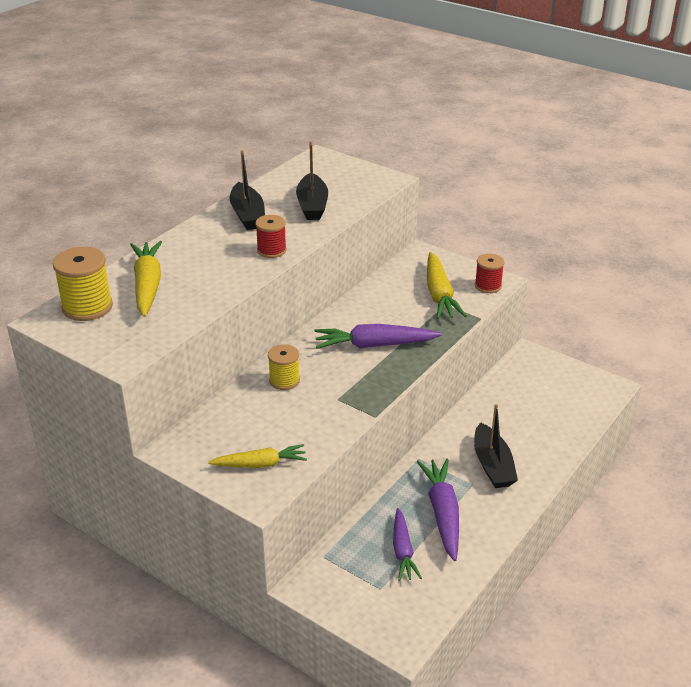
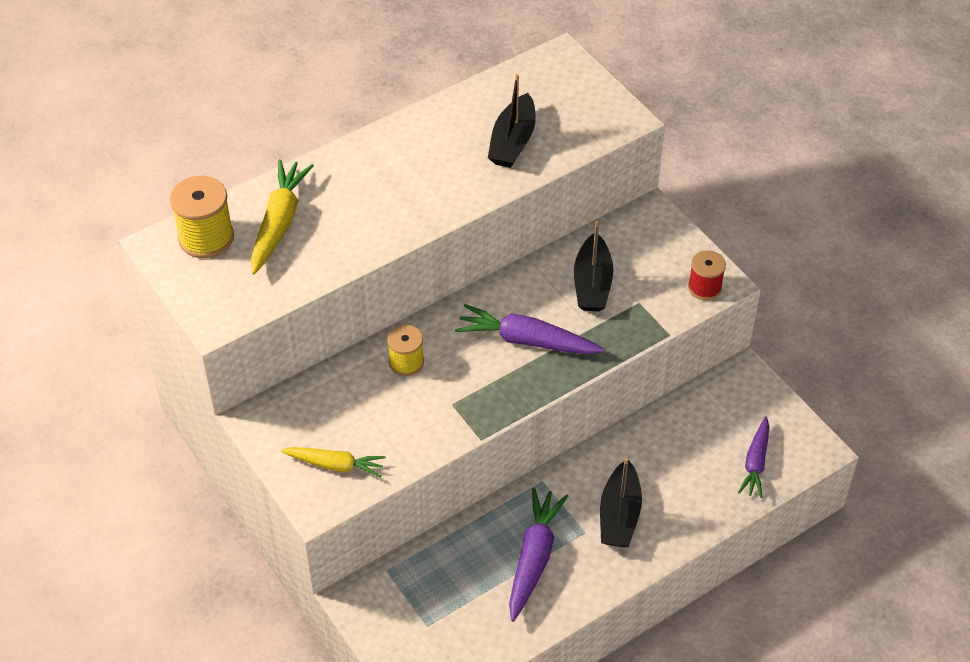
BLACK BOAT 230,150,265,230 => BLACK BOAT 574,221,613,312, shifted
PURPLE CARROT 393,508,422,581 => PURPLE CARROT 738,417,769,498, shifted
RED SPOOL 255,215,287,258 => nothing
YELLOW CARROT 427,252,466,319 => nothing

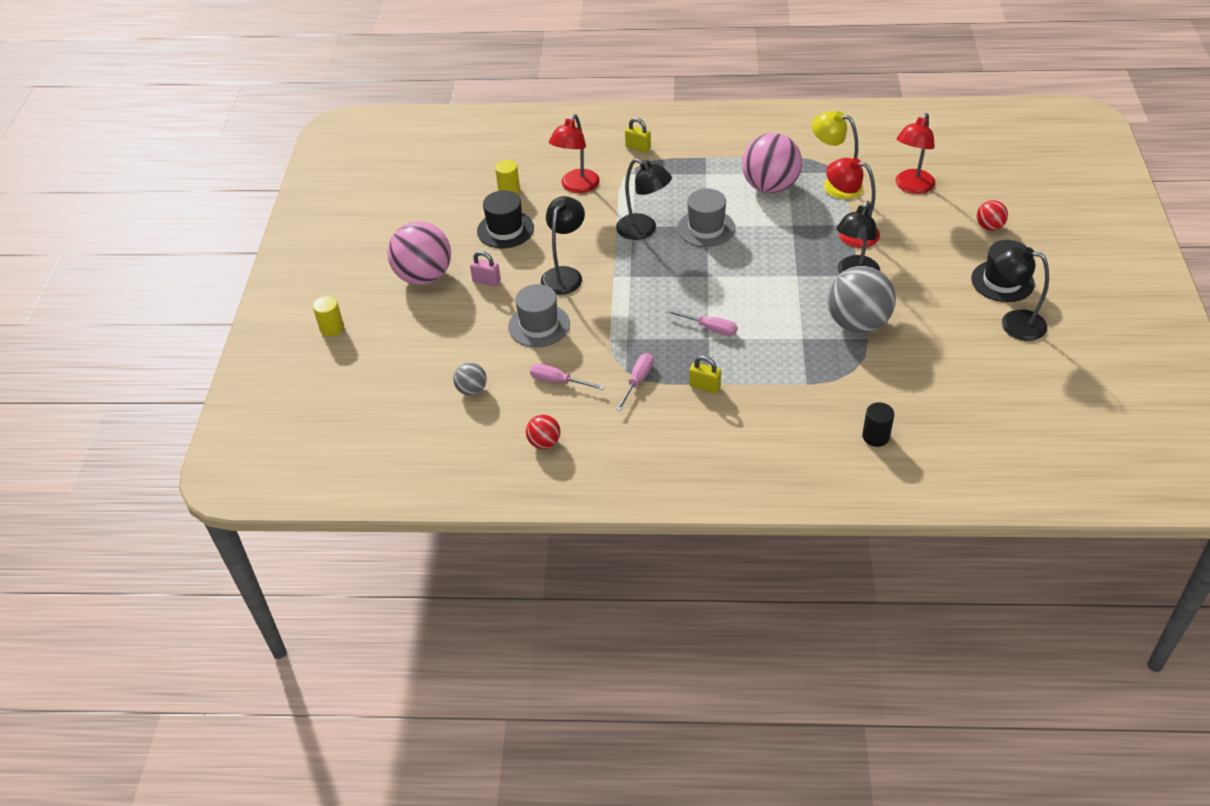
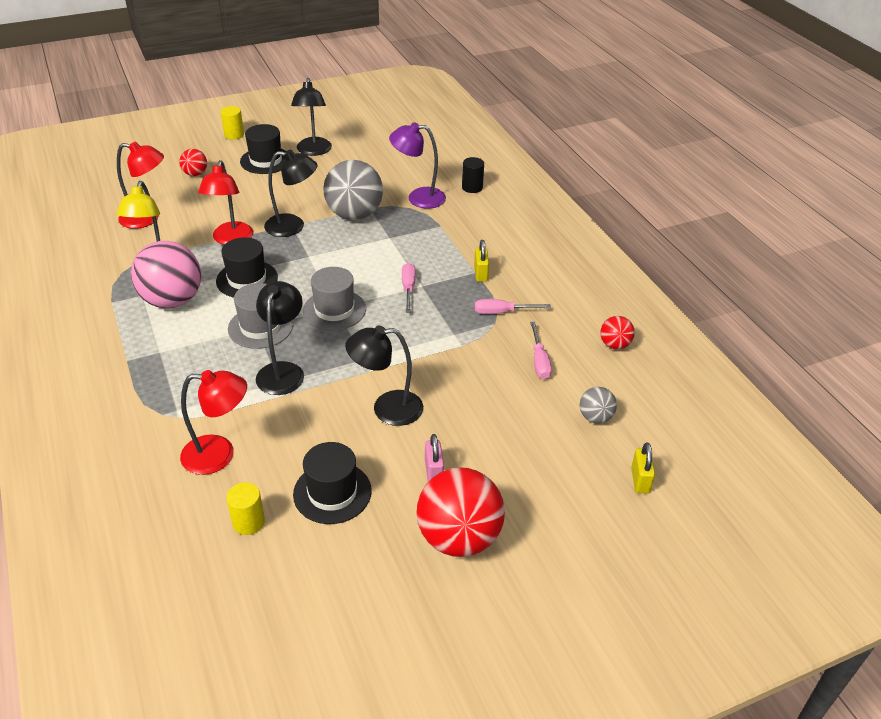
nothing => BLACK HAT 216,237,278,298
YELLOW CYLINDER 313,296,344,336 => YELLOW CYLINDER 221,106,244,140, shifted
GREY HAT 508,284,570,347 => GREY HAT 303,267,366,330, shifted
nothing => PURPLE LAMP 389,122,446,208
PINK BALL 387,221,451,285 => RED BALL 416,467,505,557
YELLOW PADLOCK 625,118,651,153 => YELLOW PADLOCK 631,442,655,493, shifted

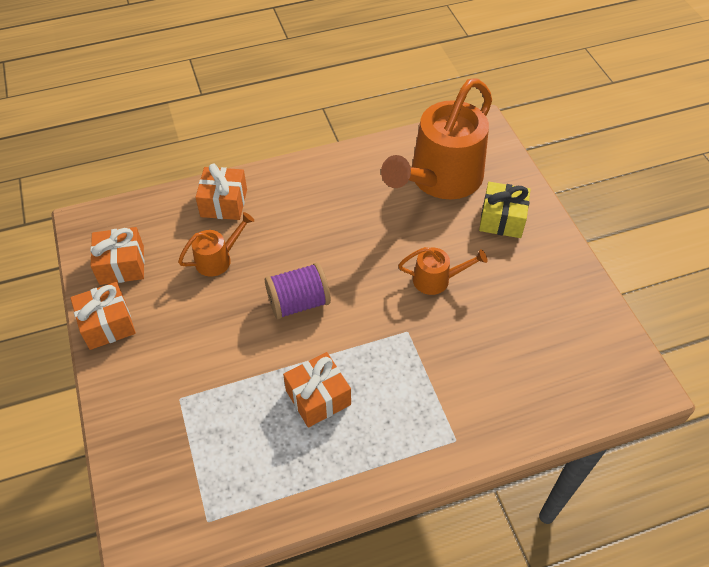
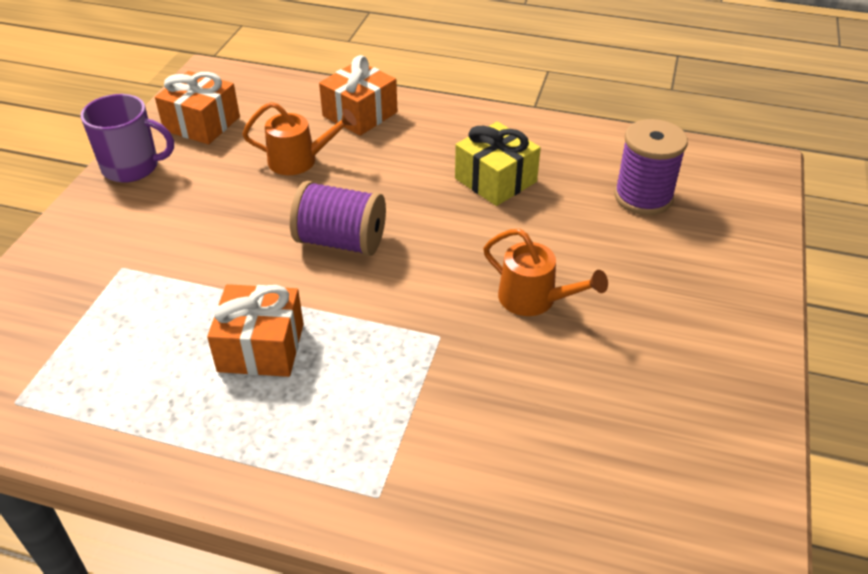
ORANGE GIFT 70,282,136,350 => PURPLE MUG 81,94,174,183
YELLOW GIFT 479,182,531,238 => YELLOW GIFT 455,122,541,206, shifted
ORANGE WATERING CAN 381,78,492,199 => PURPLE SPOOL 614,119,688,215

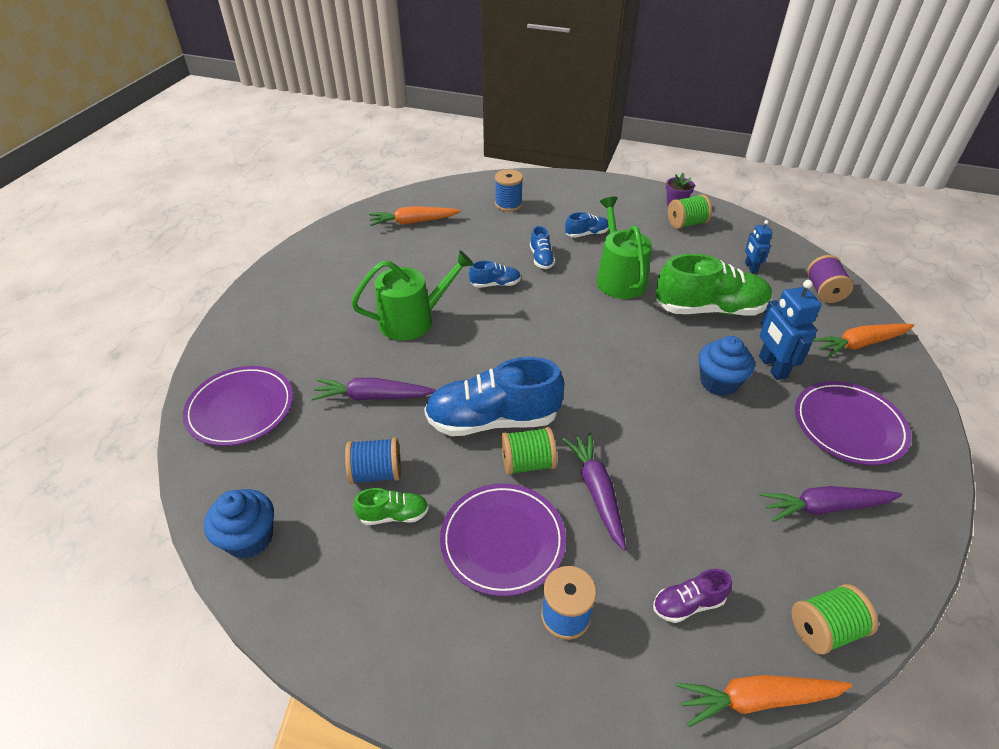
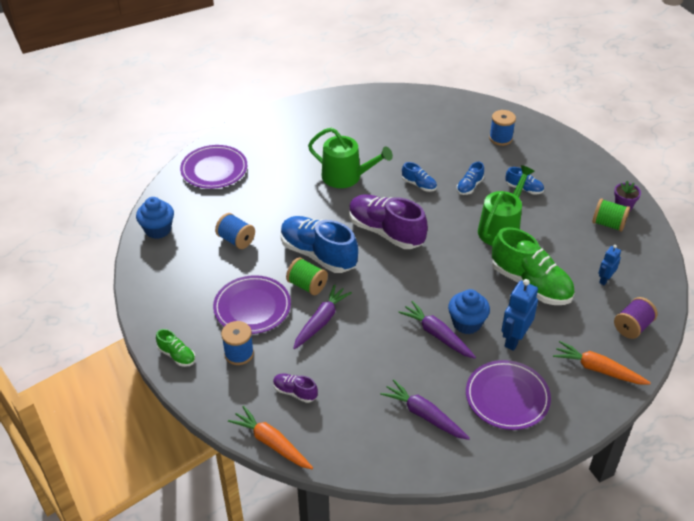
GREEN SHOE 353,488,429,525 => GREEN SHOE 156,329,196,367, shifted
nothing => PURPLE SHOE 349,194,428,249
PURPLE CARROT 311,378,436,401 => PURPLE CARROT 398,301,476,359, shifted
ORANGE CARROT 369,206,461,226 => nothing
GREEN SPOOL 791,584,878,655 => nothing

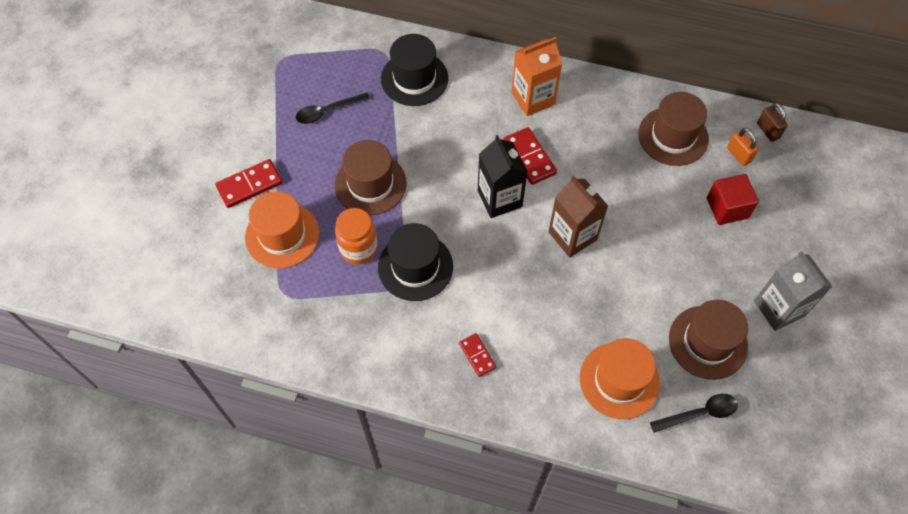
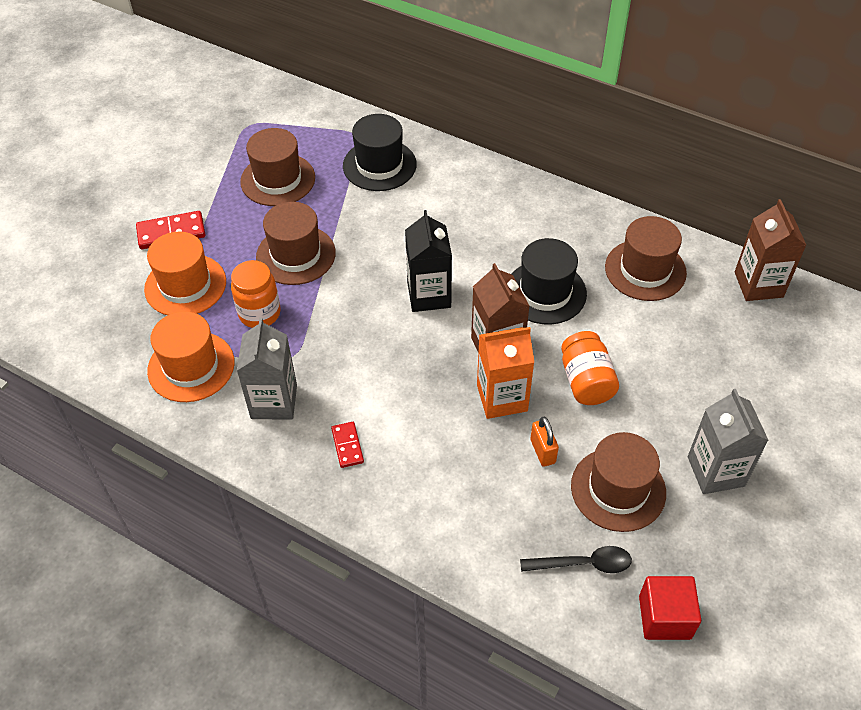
ORANGE HAT 580,338,660,419 => ORANGE HAT 147,311,235,402, shifted
nothing => GREY CARTON 237,318,297,420
BLACK SPOON 296,93,370,124 => BROWN HAT 240,128,315,206
ORANGE CARTON 512,37,562,116 => ORANGE CARTON 477,327,535,419, shifted
BLACK HAT 378,223,453,301 => BLACK HAT 511,238,587,325, shifted
ORANGE PADLOCK 727,128,759,166 => ORANGE PADLOCK 530,417,559,467, shifted
nothing => ORANGE JAR 561,331,619,405
RED CUBE 707,174,759,225 => RED CUBE 639,576,701,640, shifted
BROWN PADLOCK 757,103,788,142 => BROWN CARTON 735,199,806,301
RED DOMINO 504,127,557,185 => nothing

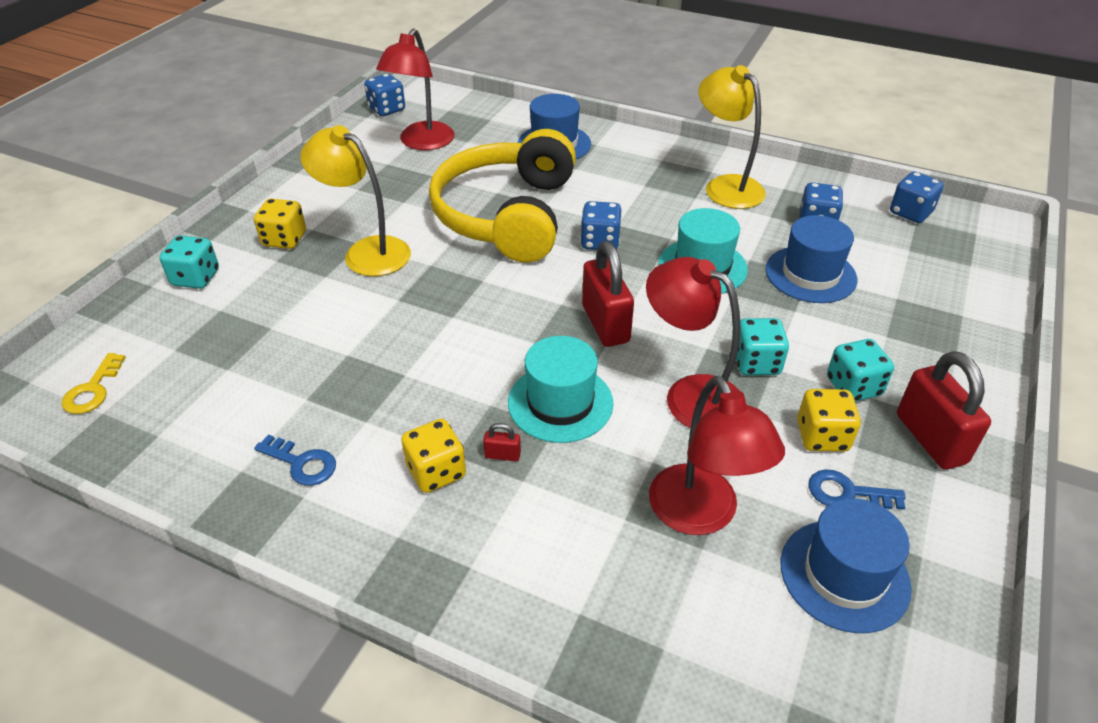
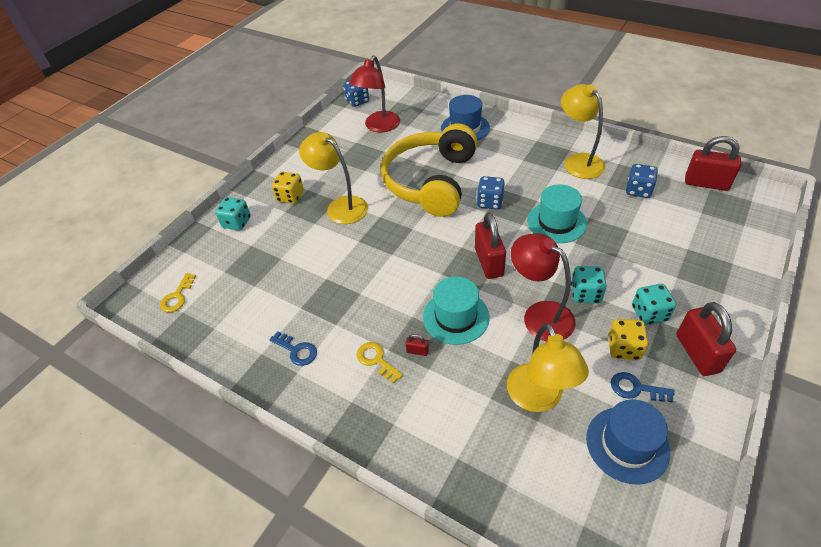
YELLOW DICE 401,419,466,493 => YELLOW KEY 357,342,403,384
RED LAMP 649,376,785,535 => YELLOW LAMP 507,323,589,412
BLUE DICE 890,172,944,223 => RED PADLOCK 685,136,741,191
BLUE HAT 766,215,857,303 => nothing

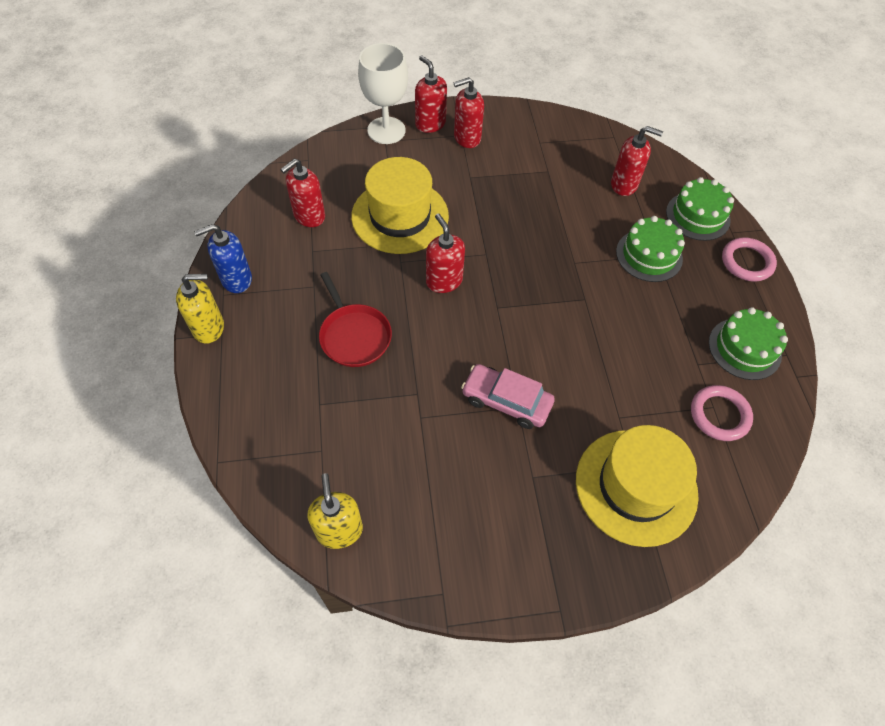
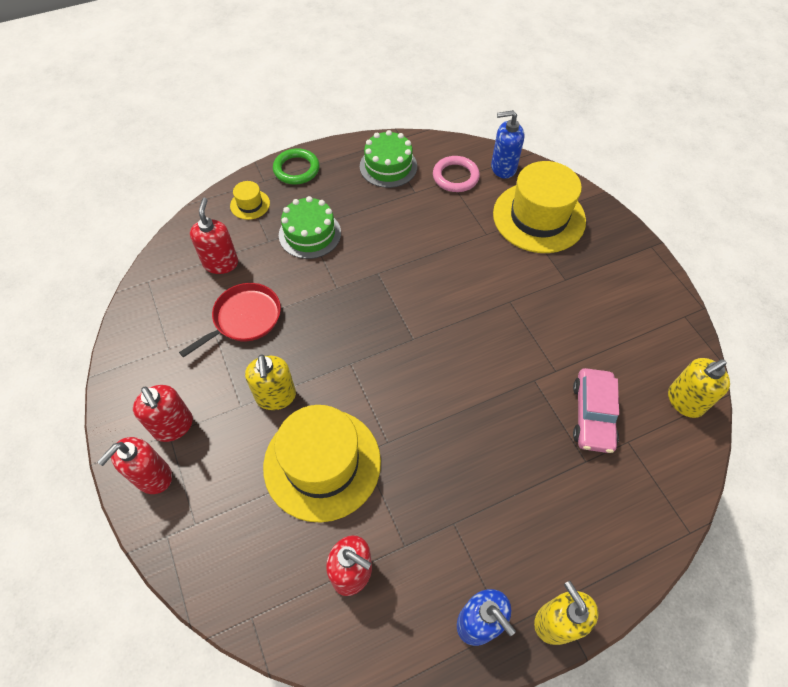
RED PAN 319,272,392,367 => RED PAN 179,283,281,358, shifted
GREEN CAKE 666,177,734,241 => YELLOW HAT 230,181,270,220
nothing => YELLOW SOAP DISPENSER 245,354,296,410
PINK RING 722,237,777,282 => GREEN RING 273,148,319,185
nothing => BLUE SOAP DISPENSER 491,110,524,179
PINK CAR 461,364,555,429 => PINK CAR 573,368,619,453, shifted
WHITE GOBLET 358,43,408,144 => nothing
RED SOAP DISPENSER 426,214,465,293 => nothing

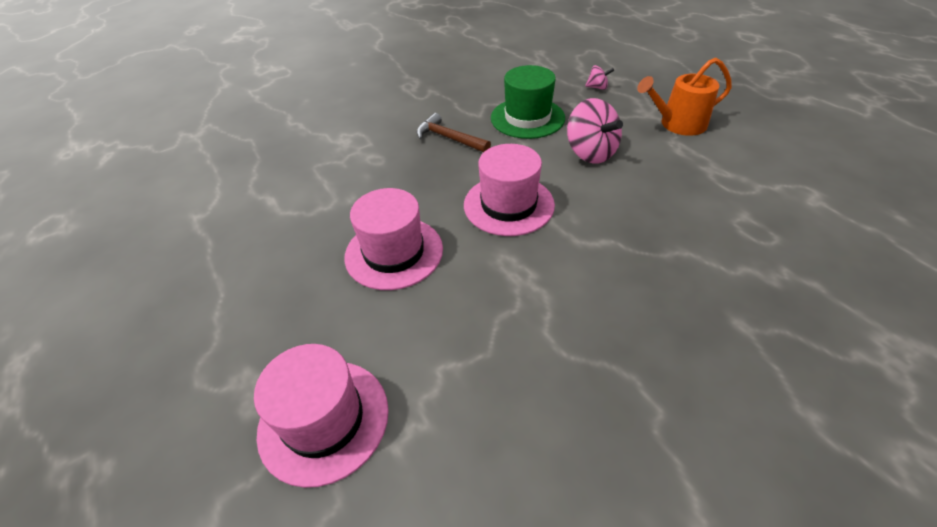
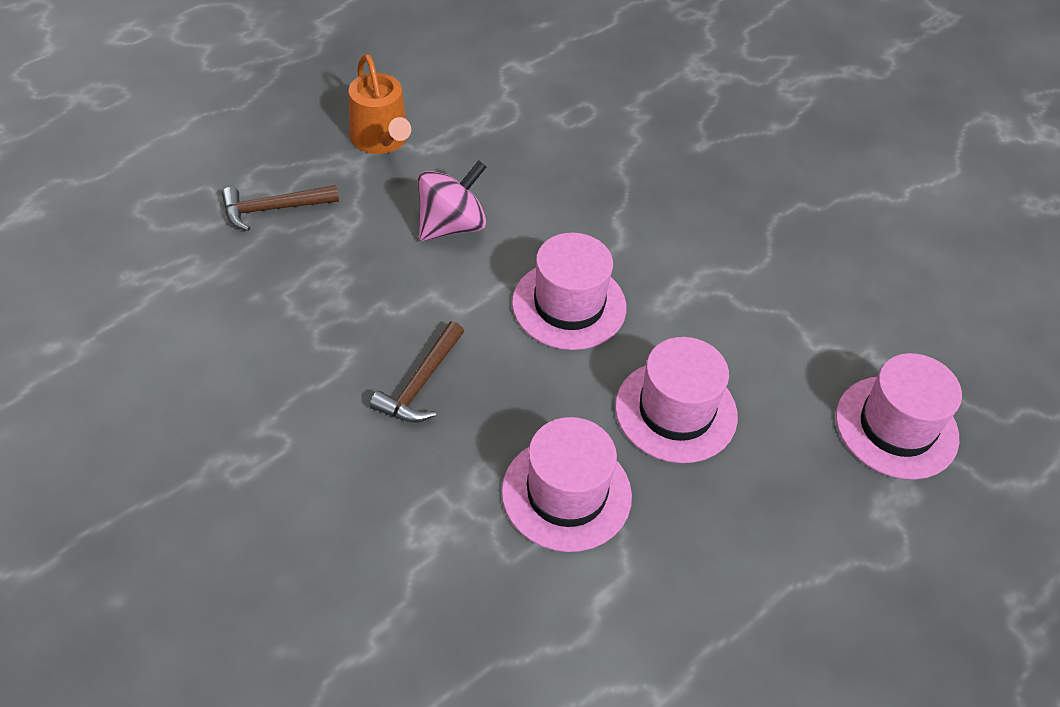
PINK SPINNING TOP 585,65,614,90 => BROWN HAMMER 222,185,339,231
nothing => PINK HAT 502,417,632,552
GREEN HAT 491,65,565,139 => nothing

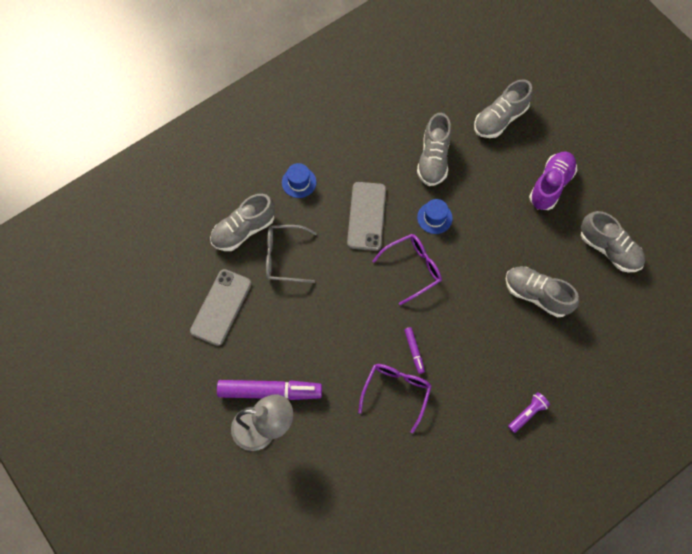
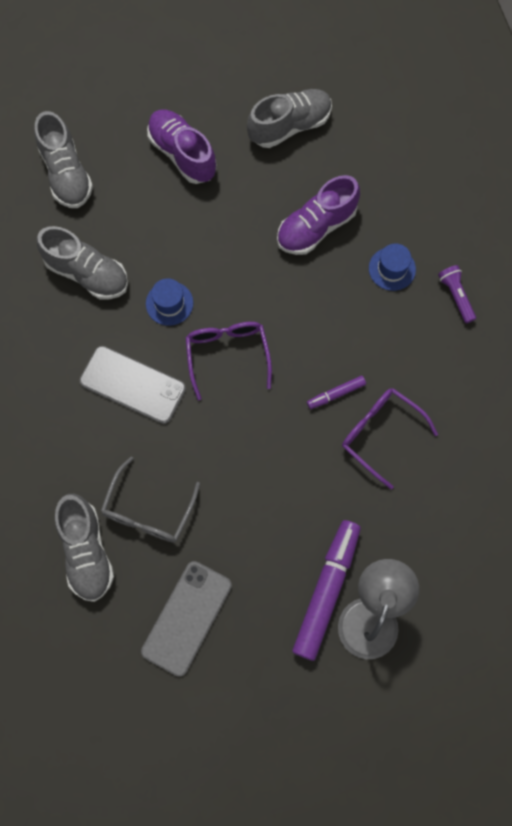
GREY PHONE 190,269,251,346 => GREY PHONE 141,561,232,677, 75 degrees clockwise
GREY SHOE 506,267,579,317 => PURPLE SHOE 277,175,360,255
PURPLE MARKER 404,327,425,374 => PURPLE MARKER 307,376,366,409, 150 degrees clockwise
BLUE HAT 282,163,316,198 => BLUE HAT 369,244,416,291, shifted

